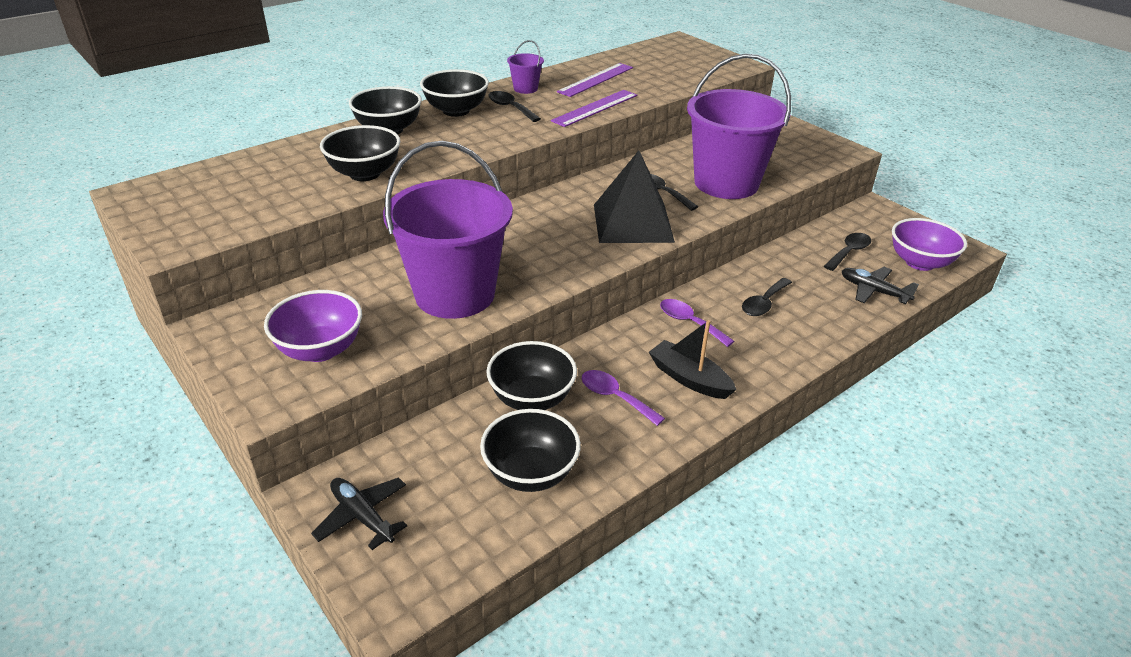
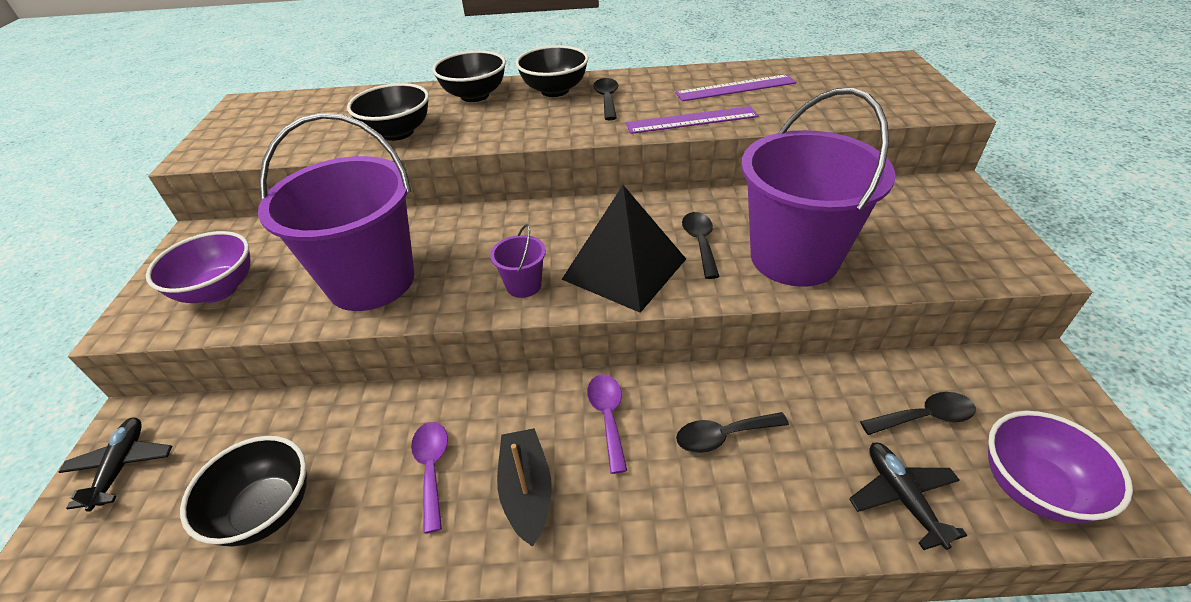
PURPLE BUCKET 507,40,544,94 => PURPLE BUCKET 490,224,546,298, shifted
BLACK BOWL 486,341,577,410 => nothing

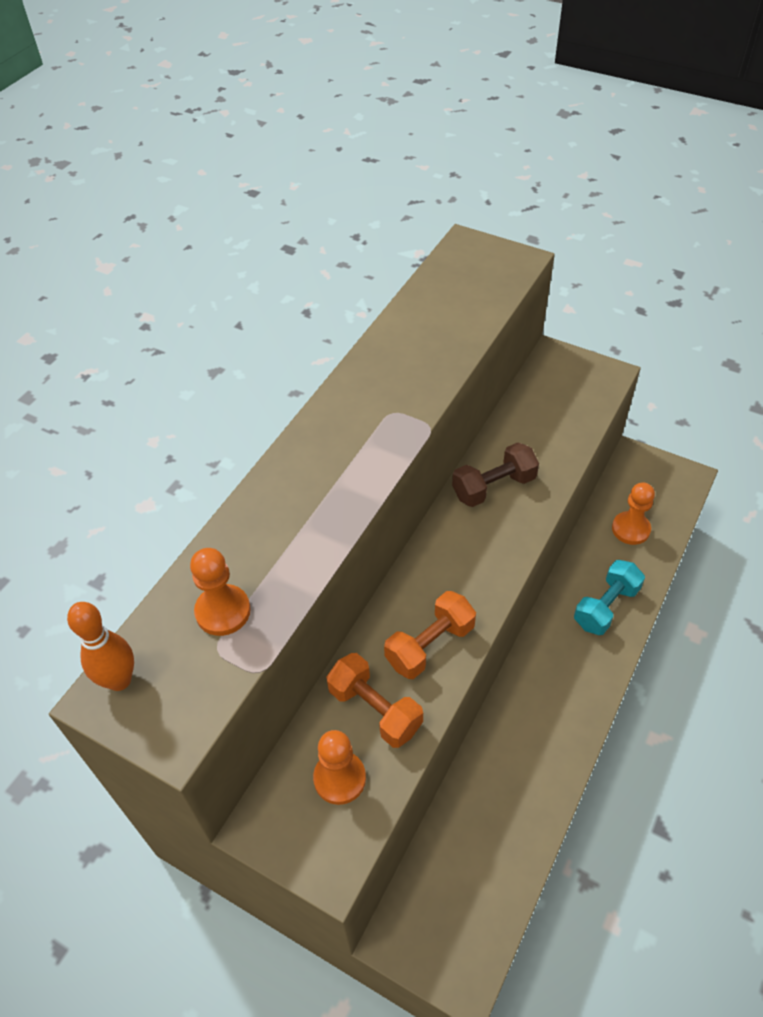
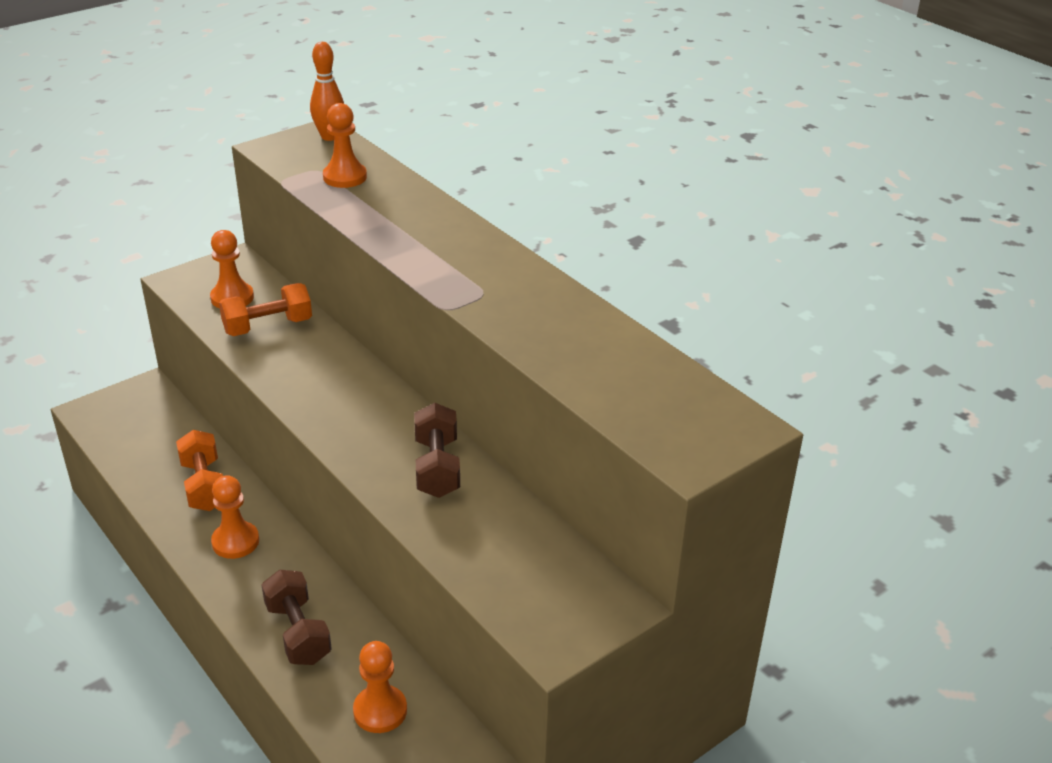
ORANGE DUMBBELL 384,591,476,679 => ORANGE DUMBBELL 176,430,223,511, shifted
nothing => ORANGE PAWN 211,475,259,559
TURQUOISE DUMBBELL 574,560,645,635 => BROWN DUMBBELL 261,569,332,665

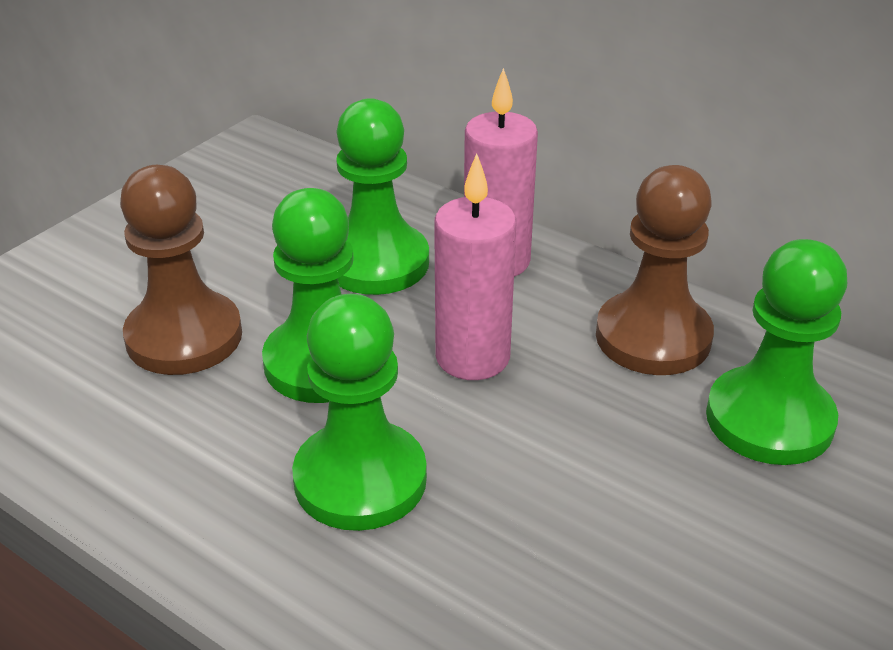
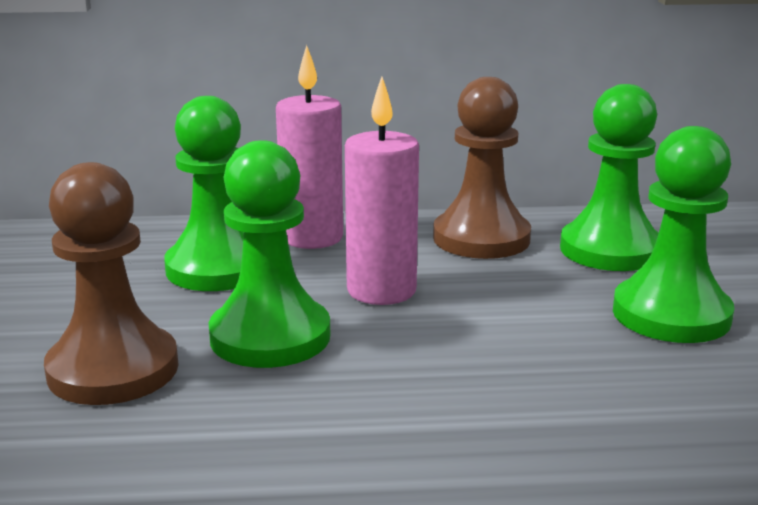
GREEN PAWN 292,294,427,531 => GREEN PAWN 613,126,734,343, shifted

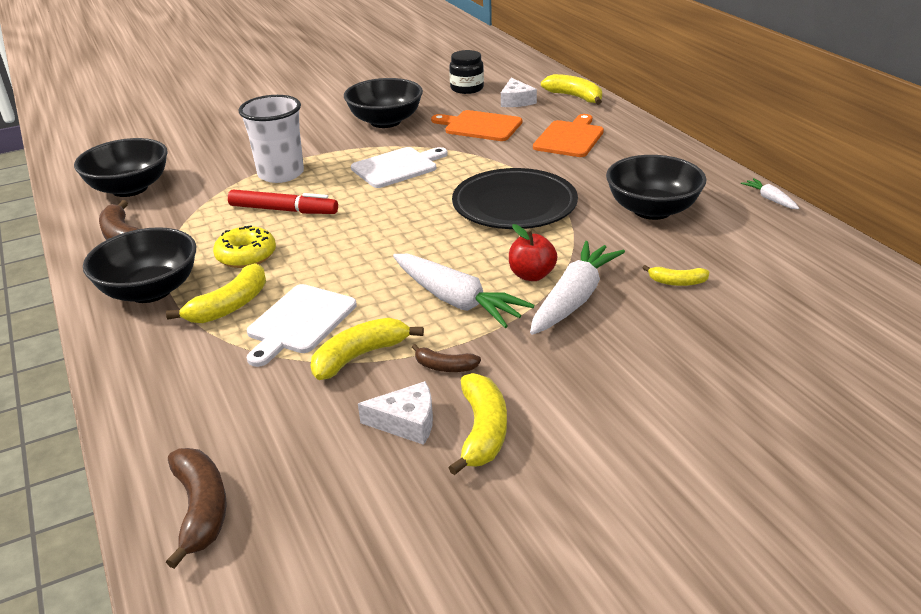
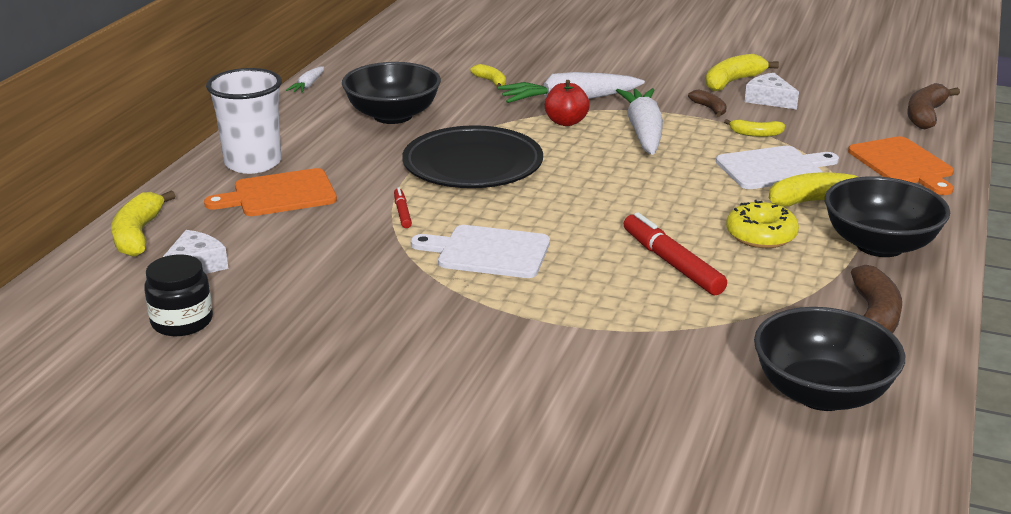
WHITE CUP 238,95,304,183 => WHITE CUP 206,68,282,174, shifted
nothing => RED MARKER 394,187,412,228
YELLOW BANANA 311,318,424,380 => YELLOW BANANA 724,119,785,137, x0.59
ORANGE CUTTING BOARD 431,110,522,141 => ORANGE CUTTING BOARD 848,136,954,195, shifted
BLACK BOWL 344,78,423,128 => nothing

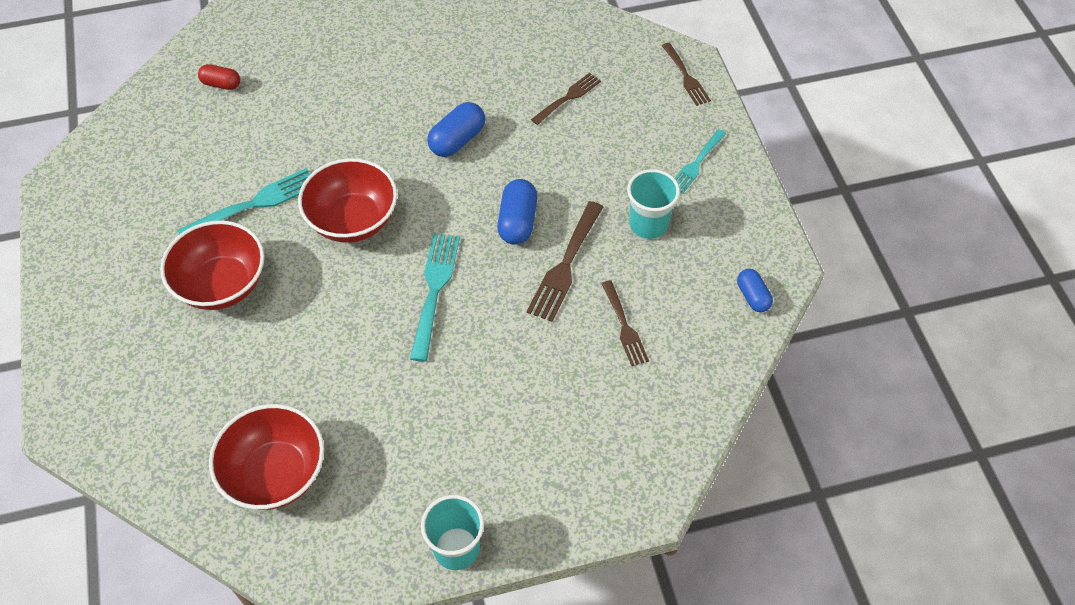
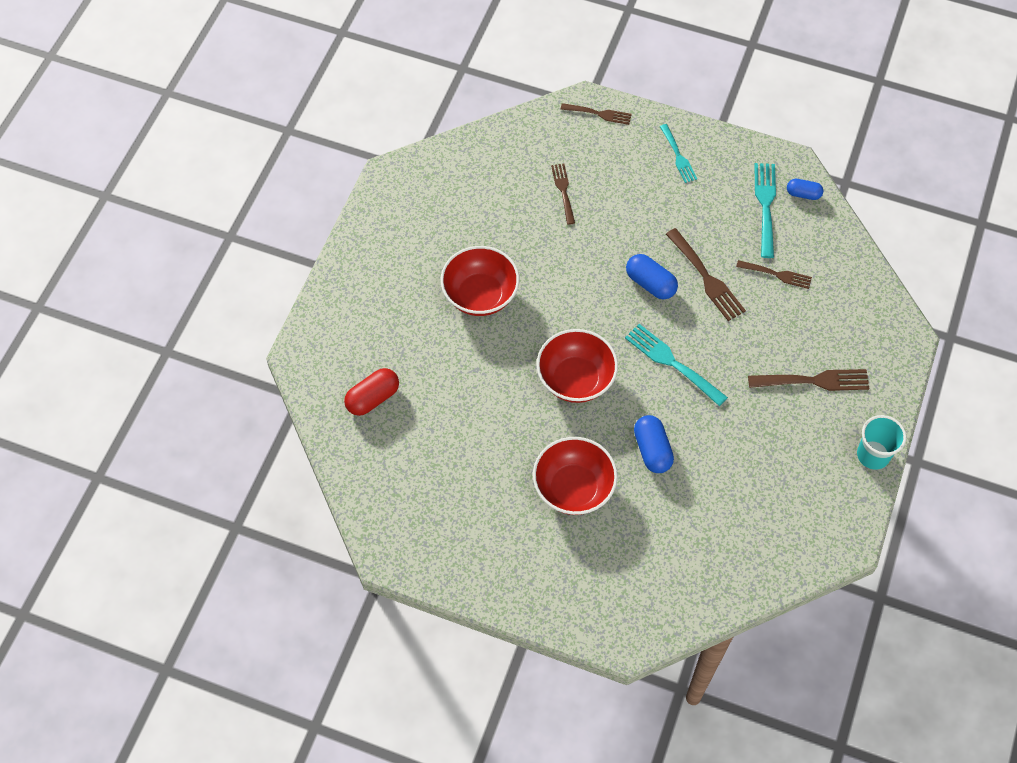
RED CAPSULE 198,64,240,90 => RED CAPSULE 344,368,399,416, x1.54
RED BOWL 209,404,324,510 => RED BOWL 440,246,519,316, shifted
BLUE CAPSULE 427,102,485,157 => BLUE CAPSULE 634,415,674,473, shifted
nothing => BROWN FORK 748,369,870,391
TURQUOISE FORK 177,168,310,235 => TURQUOISE FORK 754,163,776,258, shifted
TURQUOISE CUP 627,169,680,239 => nothing

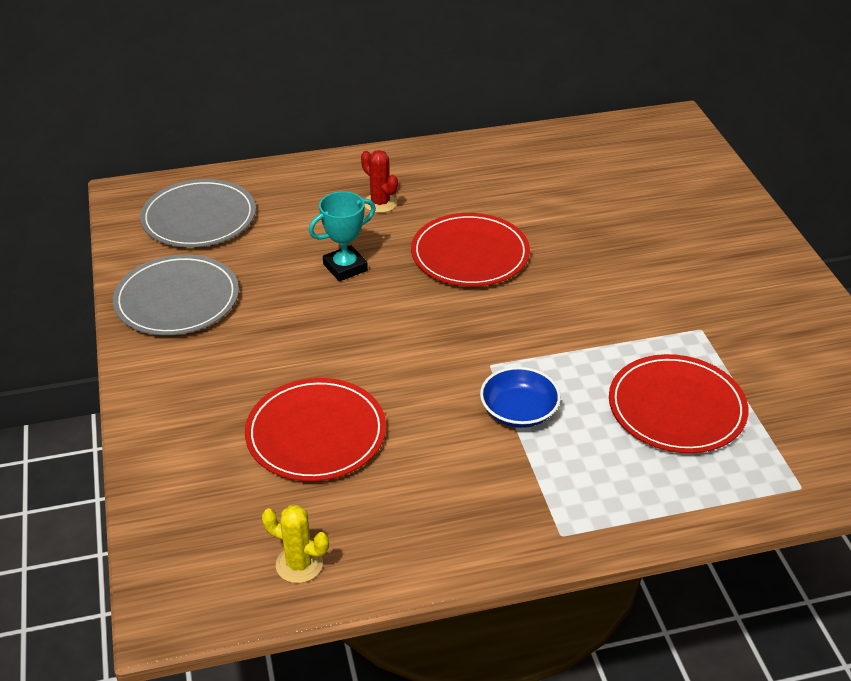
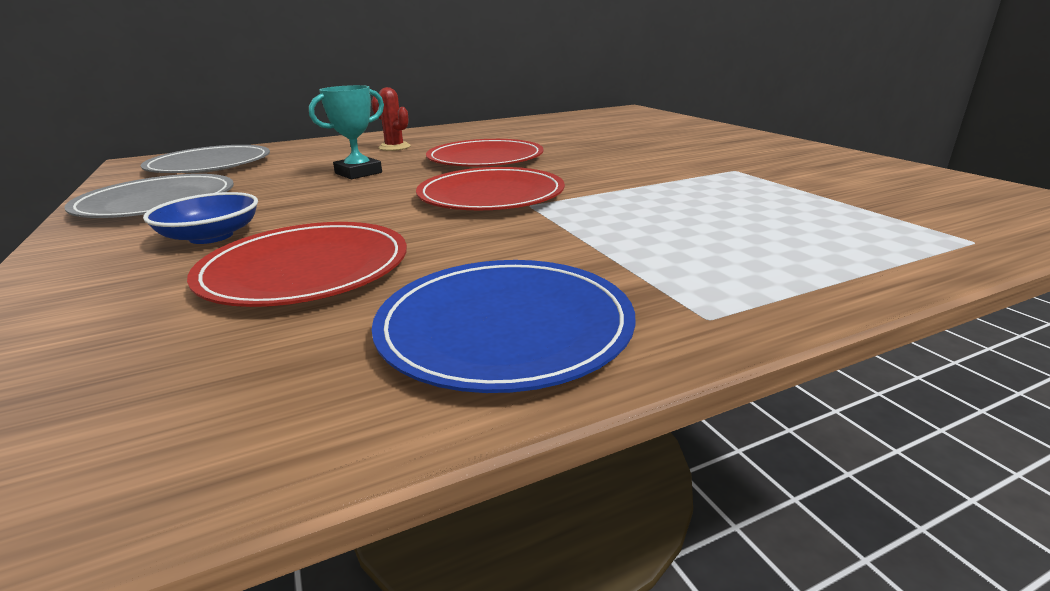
BLUE BOWL 480,367,561,428 => BLUE BOWL 143,192,258,244, shifted
nothing => BLUE PLATE 372,260,636,393
RED PLATE 609,354,748,453 => RED PLATE 416,167,565,210, shifted
YELLOW CACTUS 262,505,329,583 => nothing

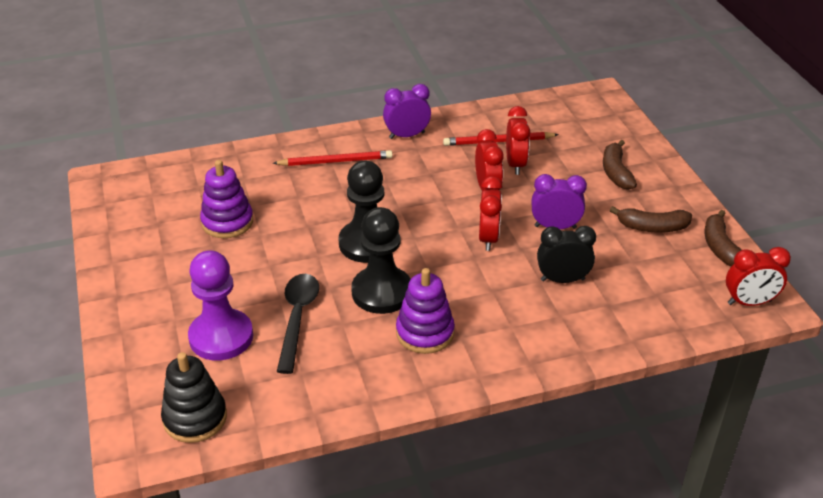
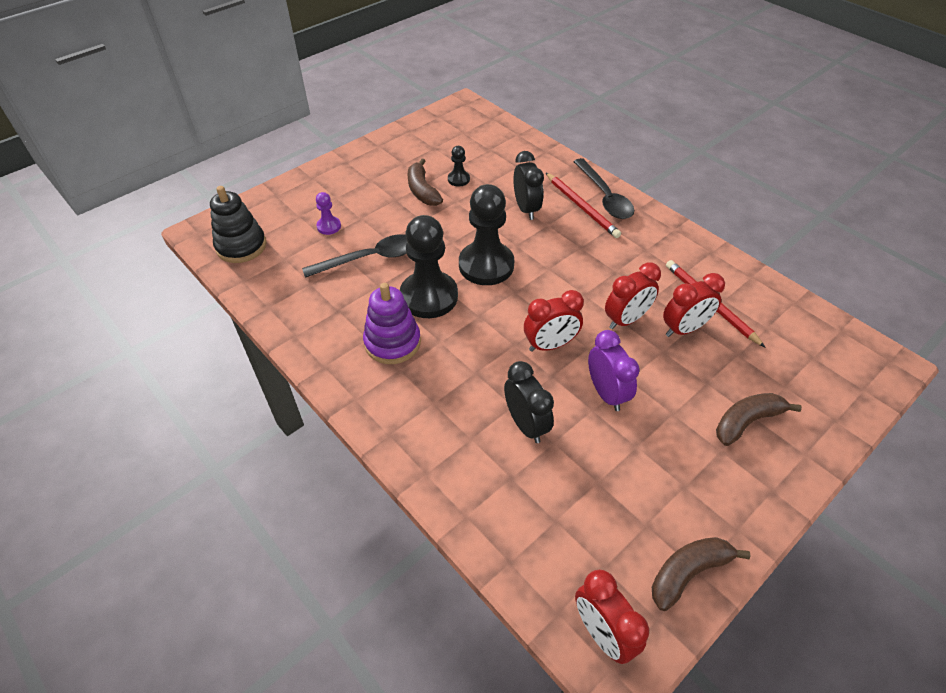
PURPLE PAWN 188,250,253,361 => PURPLE PAWN 316,192,341,235, x0.45
BROWN BANANA 610,206,692,233 => BROWN BANANA 408,159,443,206, shifted
PURPLE STACKING TOY 200,160,253,238 => BLACK PAWN 448,146,470,186
nothing => BLACK CLOCK 513,151,544,220
nothing => BLACK SPOON 573,158,634,219
PURPLE CLOCK 383,84,431,139 => nothing

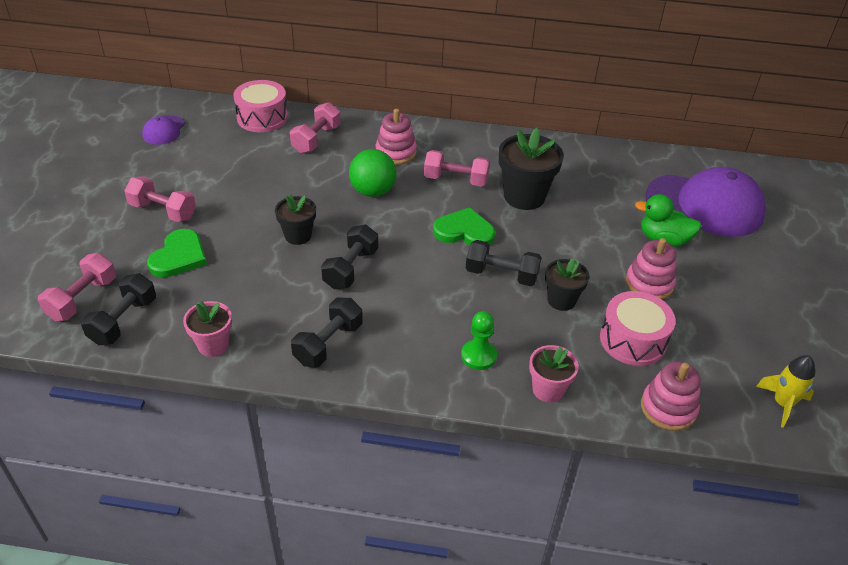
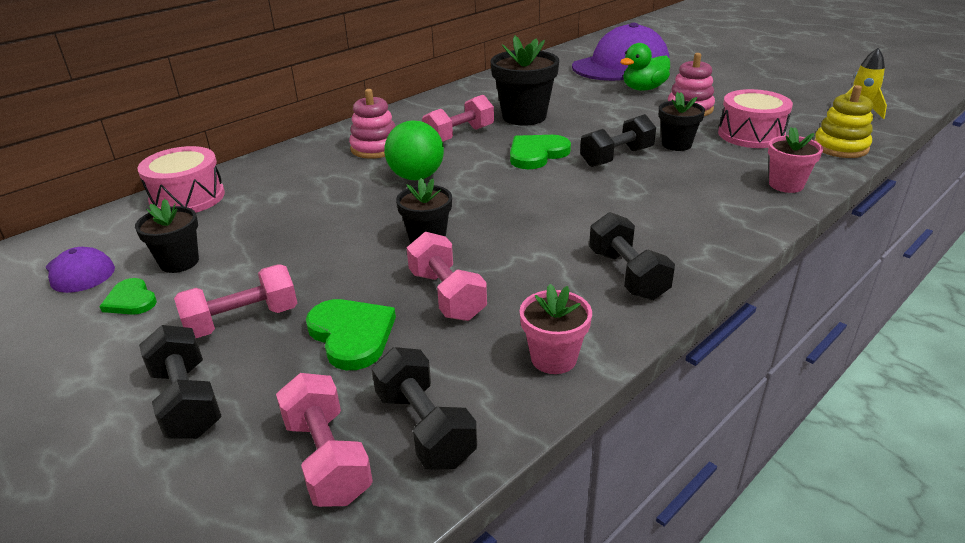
nothing => GREEN HEART 99,278,157,315
nothing => BLACK FLOWER POT 135,199,199,273
BLACK DUMBBELL 321,225,378,289 => BLACK DUMBBELL 139,325,222,439, shifted
PINK DUMBBELL 290,102,341,153 => PINK DUMBBELL 407,232,487,321, shifted
PINK STACKING TOY 641,362,701,431 => YELLOW STACKING TOY 814,85,873,158
GREEN PAWN 461,311,497,370 => nothing

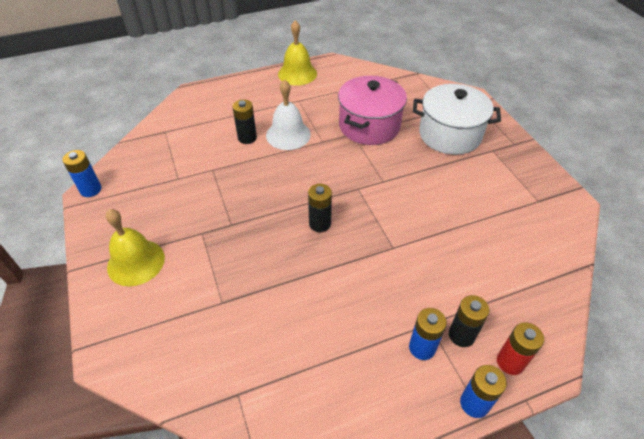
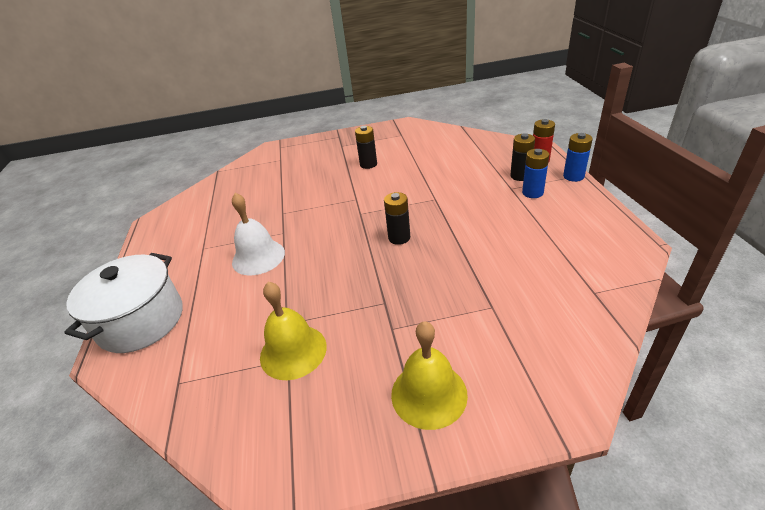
WHITE POT 413,84,501,155 => WHITE POT 65,253,182,353, shifted
YELLOW BELL 278,20,317,85 => YELLOW BELL 260,282,327,380, shifted
BLACK BATTERY 232,99,257,144 => BLACK BATTERY 355,126,377,169, shifted
BLUE BATTERY 62,150,101,197 => nothing
PINK POT 338,76,407,145 => nothing

